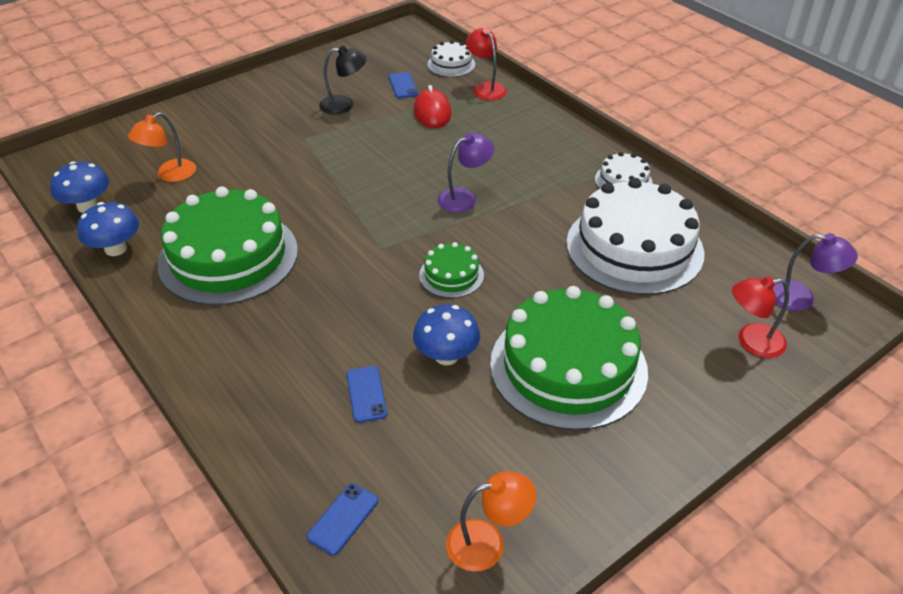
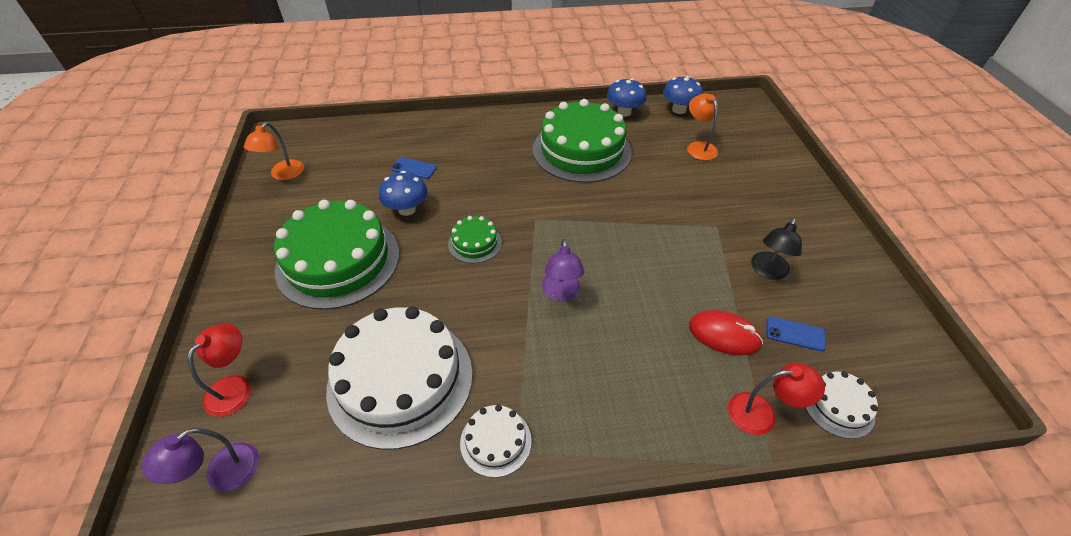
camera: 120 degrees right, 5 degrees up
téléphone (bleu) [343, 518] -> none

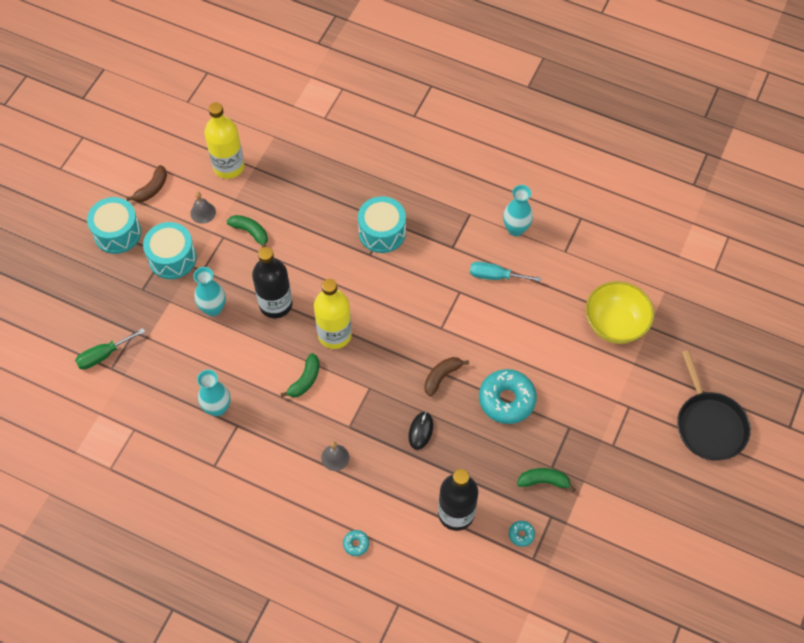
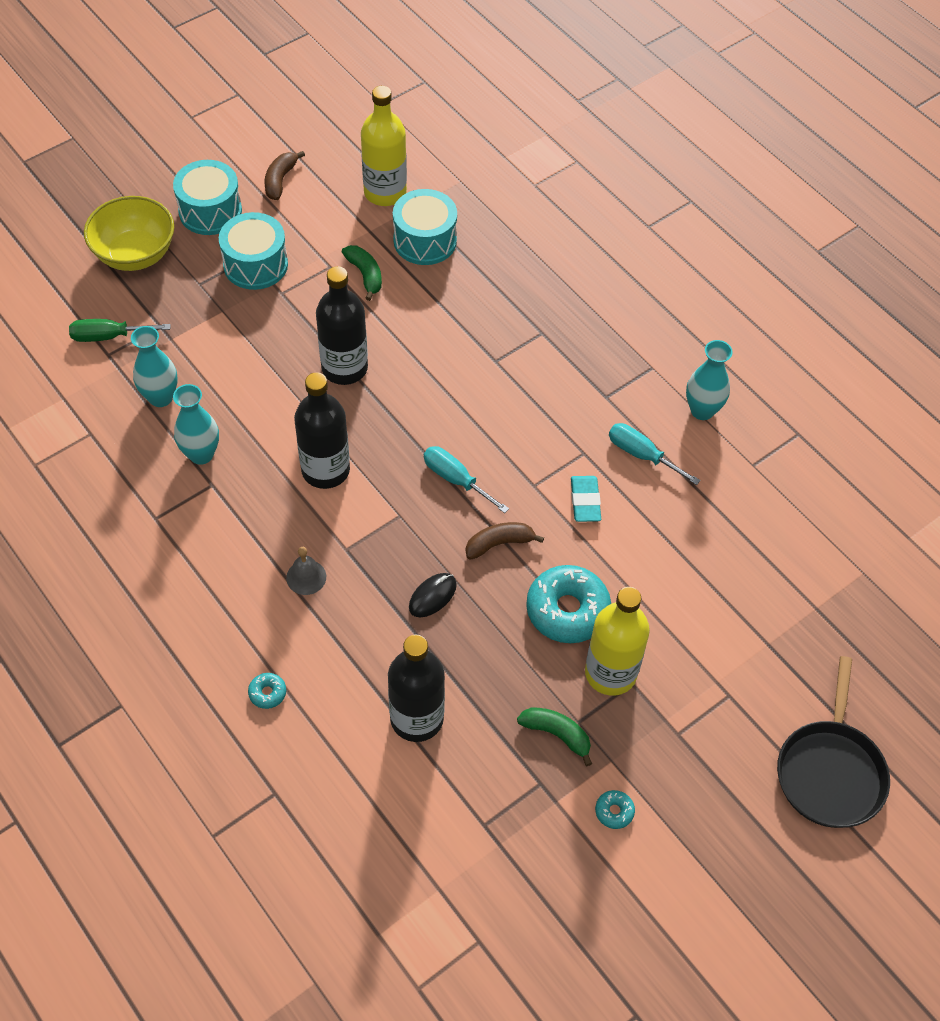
camera: 25 degrees right, 5 degrees down
banane (marron) [152, 189] -> banane (marron) [280, 180], 135 degrees clockwise
cloche (gris) [203, 212] -> none
tambour (turquoise) [382, 232] -> tambour (turquoise) [425, 241], moved
vase (turquoise) [213, 308] -> vase (turquoise) [160, 397], moved
bouteille (jaune) [334, 334] -> bouteille (jaune) [610, 673], moved
bol (jaune) [615, 324] -> bol (jaune) [135, 254], moved
banane (vert) [305, 380] -> bouteille (noir) [325, 470]
beignet (turquoise) [521, 534] -> beignet (turquoise) [614, 811], moved
none -> tournevis (turquoise) [456, 479]
none -> gomme (turquoise) [585, 501]

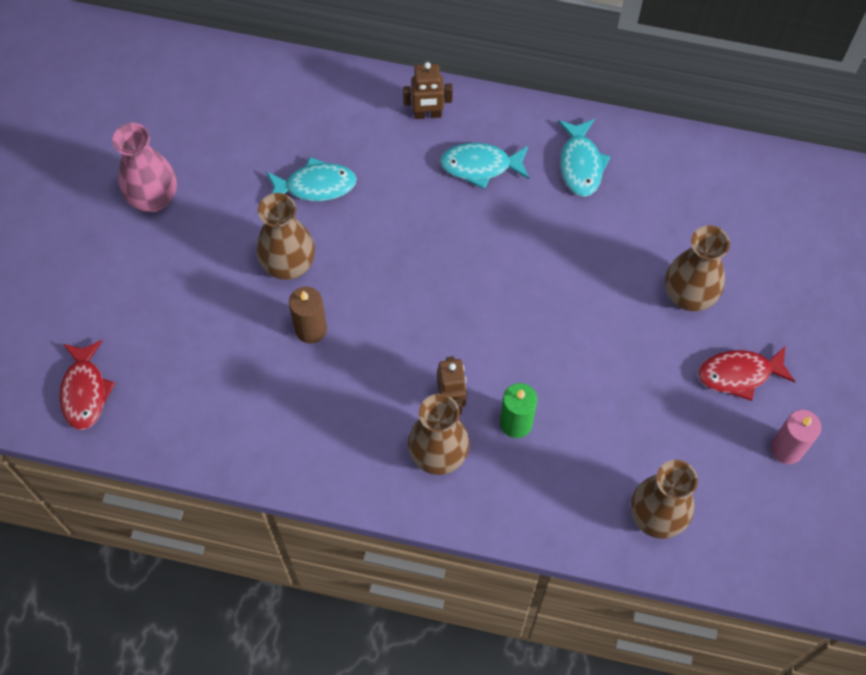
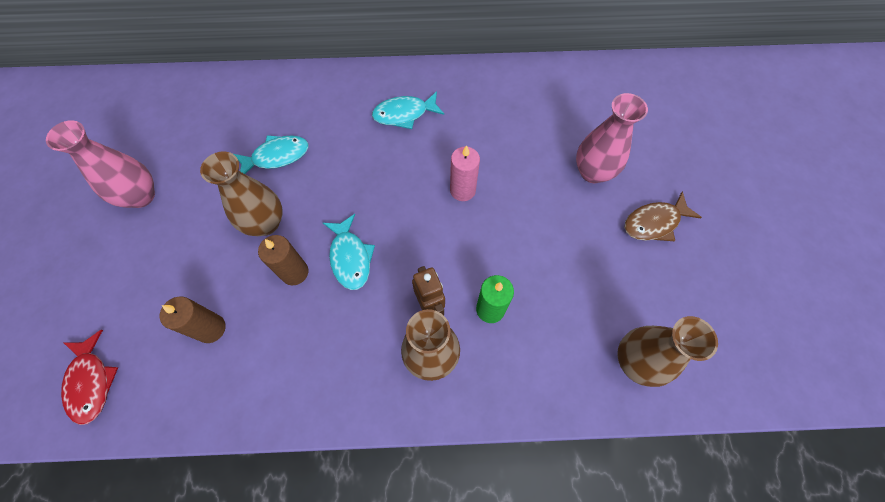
camera: 15 degrees left, 0 degrees up
robot (marron) [427, 114] -> none
poisson (turquoise) [580, 164] -> poisson (turquoise) [350, 257], moved
vase (marron) [688, 295] -> vase (rose) [592, 172]
poisson (rouge) [739, 374] -> poisson (marron) [654, 223]
bougie (rose) [786, 449] -> bougie (rose) [462, 190], moved
none -> bougie (marron) [211, 328]

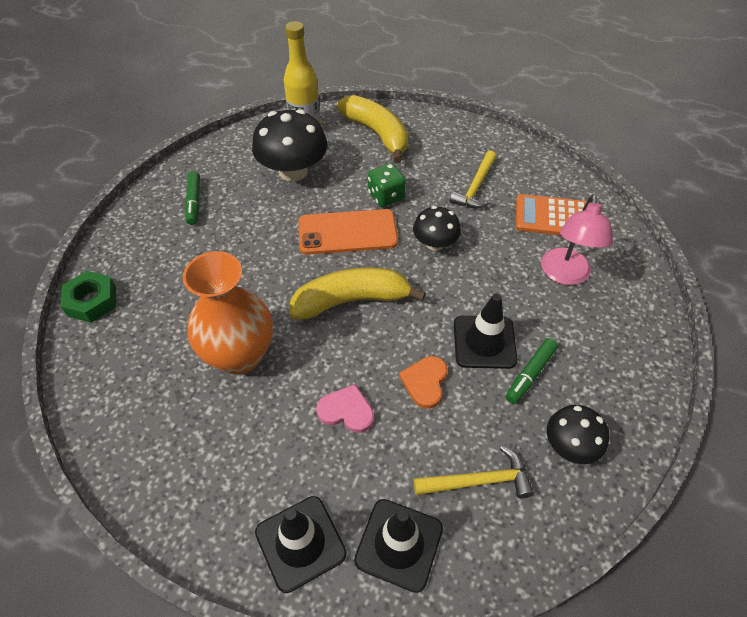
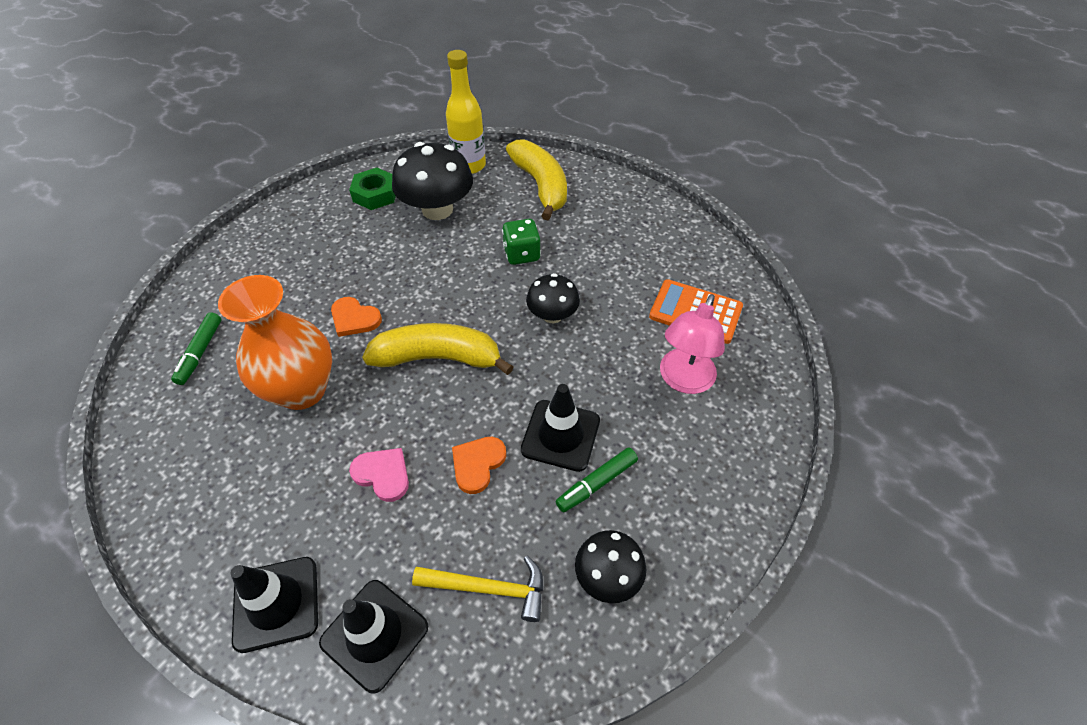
camera: 15 degrees right, 0 degrees up
marteau (jaune) [475, 187] -> none
feutre (vert) [194, 202] -> feutre (vert) [200, 352], moved
téléphone (orange) [347, 232] -> none
écrou (vert) [92, 301] -> écrou (vert) [375, 194], moved
none -> cœur (orange) [354, 319]

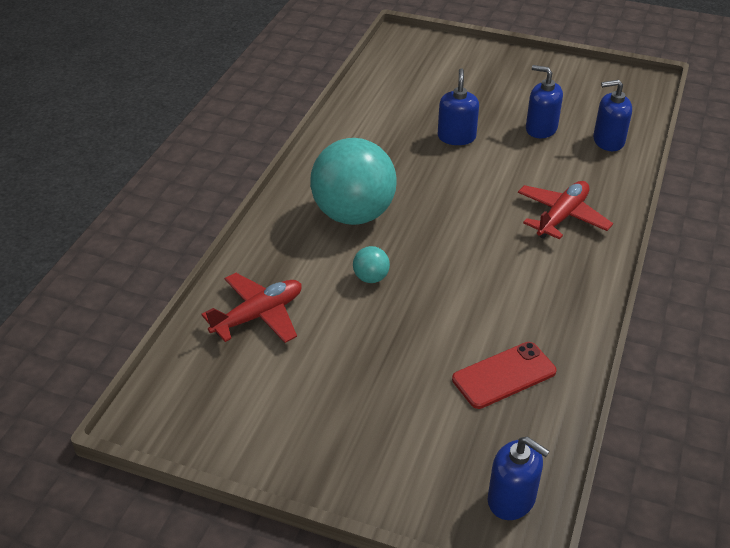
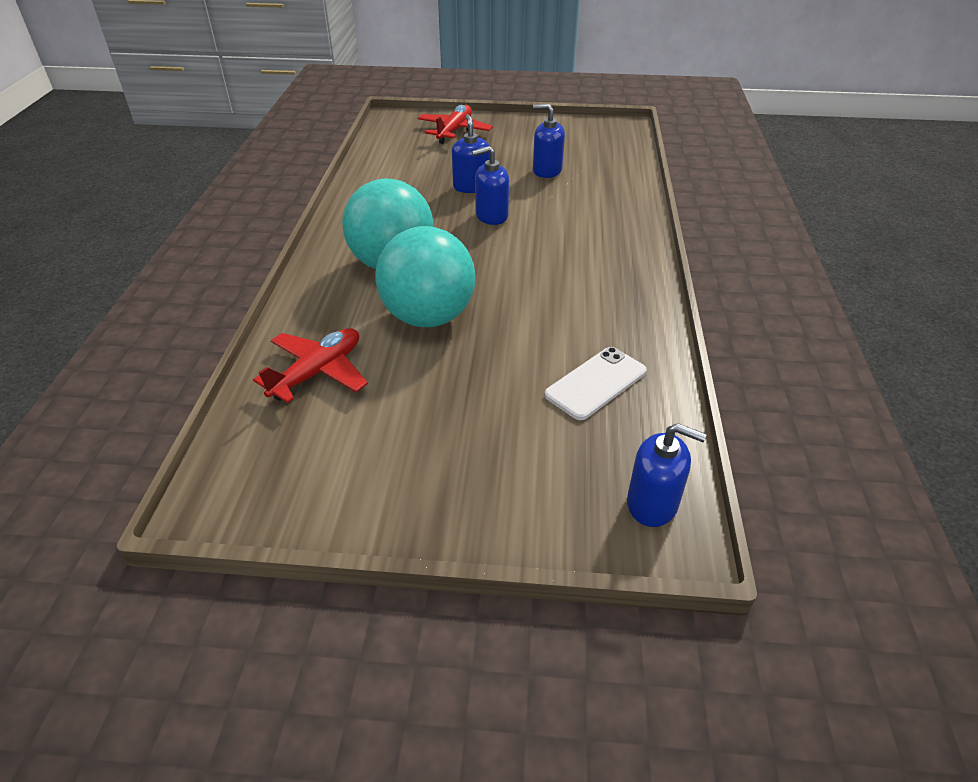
camera: 15 degrees left, 0 degrees up
distributeur de savon (bleu) [608, 141] -> distributeur de savon (bleu) [491, 216], moved
avion (rouge) [562, 217] -> avion (rouge) [454, 131], moved
balle (turquoise) [371, 278] -> balle (turquoise) [428, 317], x2.47
téléphone (rouge) [504, 375] -> téléphone (blanc) [596, 383]

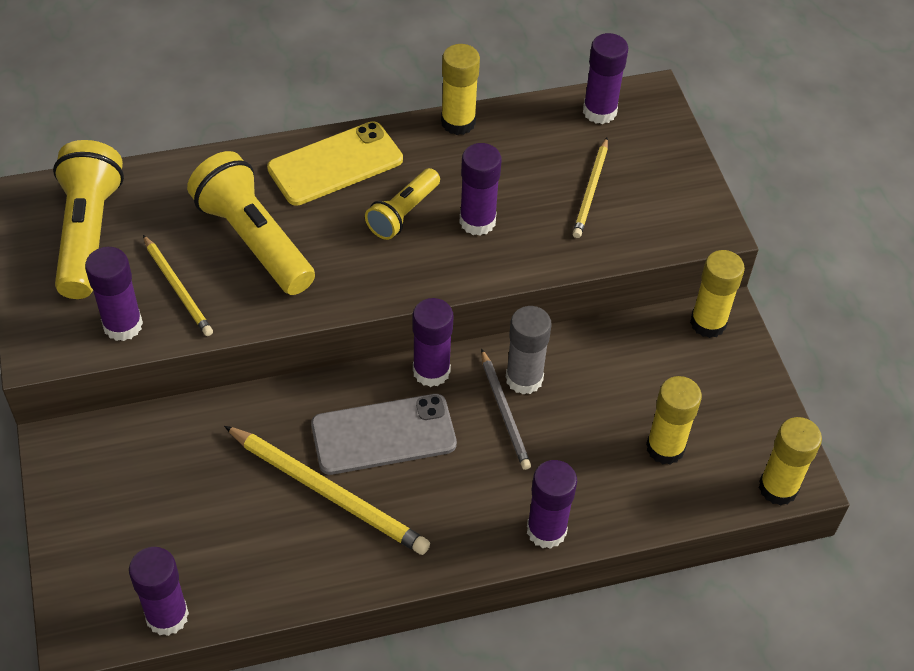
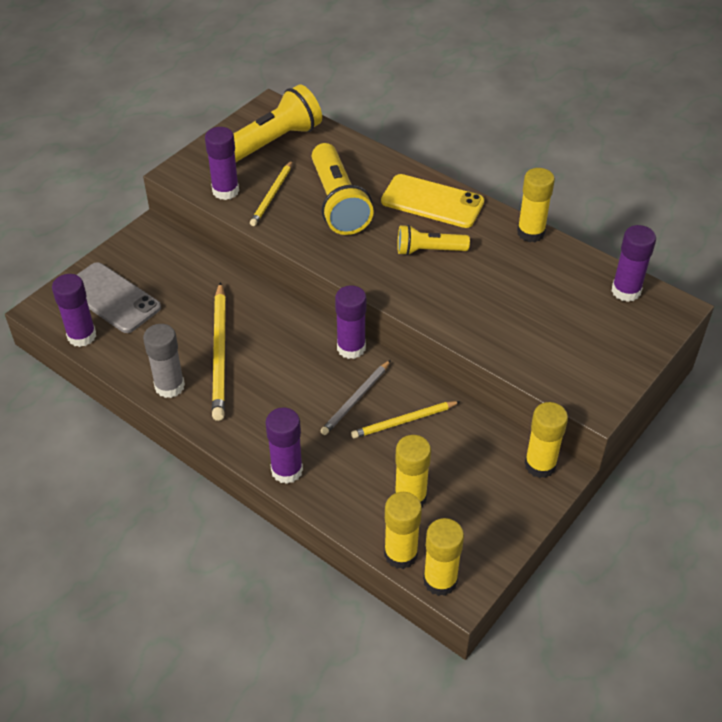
camera: 55 degrees right, 5 degrees down
crayon (jaune) [591, 190] -> crayon (jaune) [404, 421], moved
bâton de colle (violet) [477, 221] -> none
lampe de poche (jaune) [254, 240] -> lampe de poche (jaune) [338, 203], 150 degrees clockwise
bâton de colle (gris) [524, 378] -> bâton de colle (gris) [169, 386], moved
téléphone (gris) [383, 434] -> téléphone (gris) [112, 298], moved
none -> bâton de colle (jaune) [400, 554]

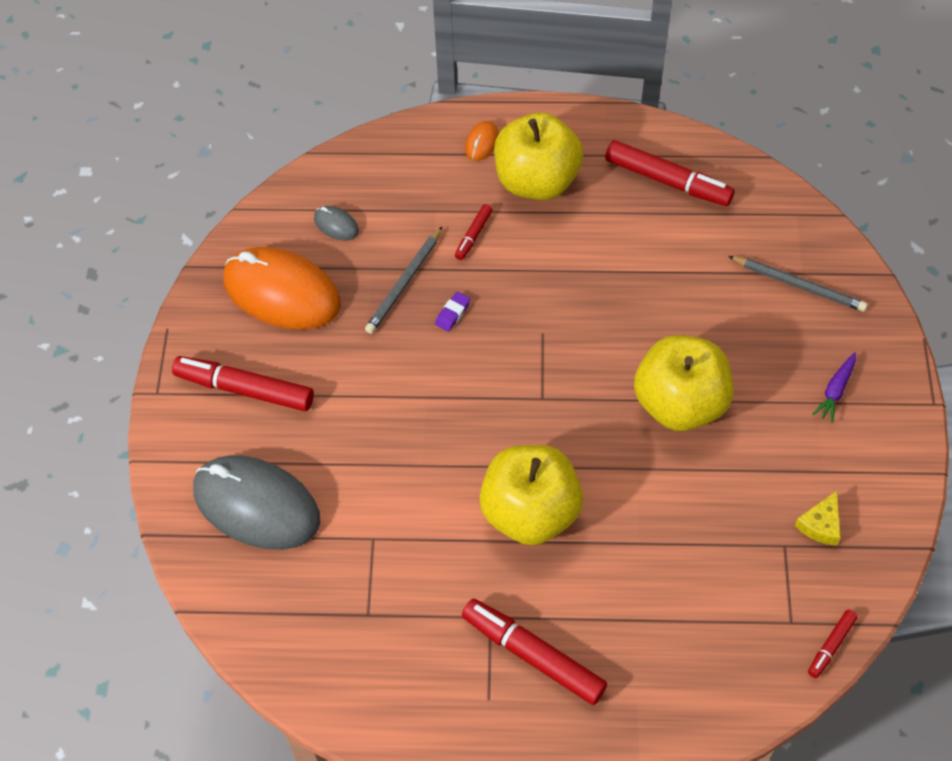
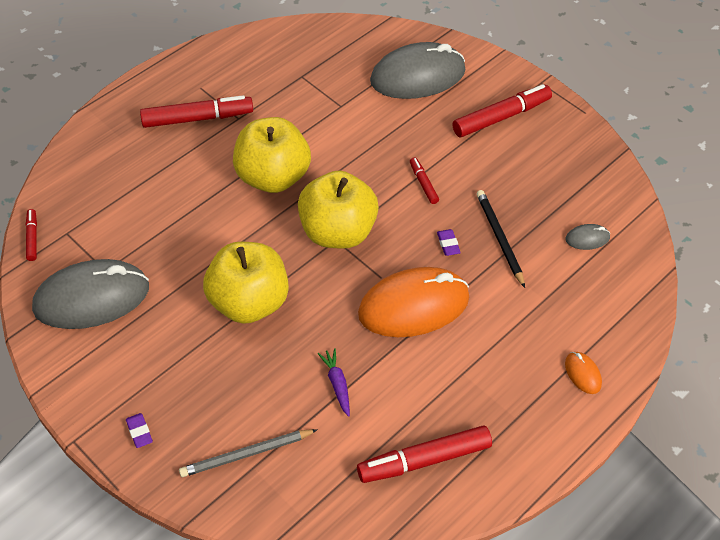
camera: 130 degrees right, 5 degrees down
pomme (jaune) [536, 181] -> pomme (jaune) [337, 232], moved
feutre (rouge) [473, 235] -> feutre (rouge) [423, 183], moved
crayon (gris) [404, 283] -> crayon (noir) [499, 238]
souris (orange) [282, 292] -> souris (orange) [414, 306], moved
carotte (violet) [835, 391] -> carotte (violet) [337, 384], moved
fromage (jaune) [820, 525] -> souris (gris) [92, 298]
none -> gomme (violet) [139, 432]

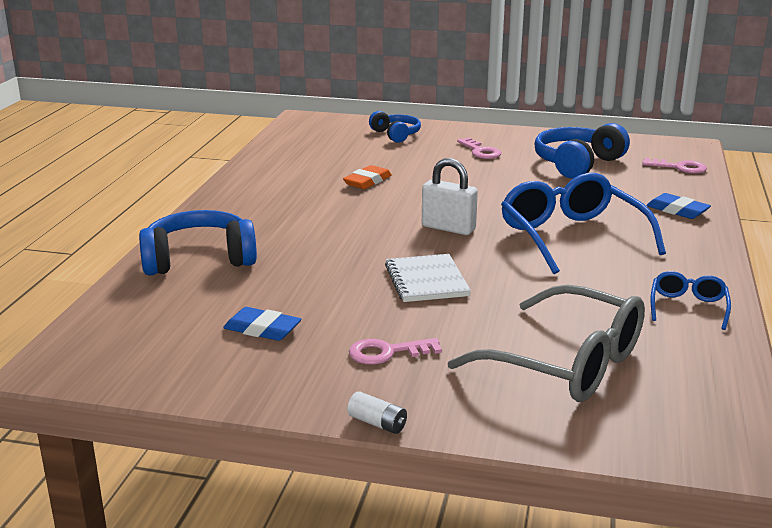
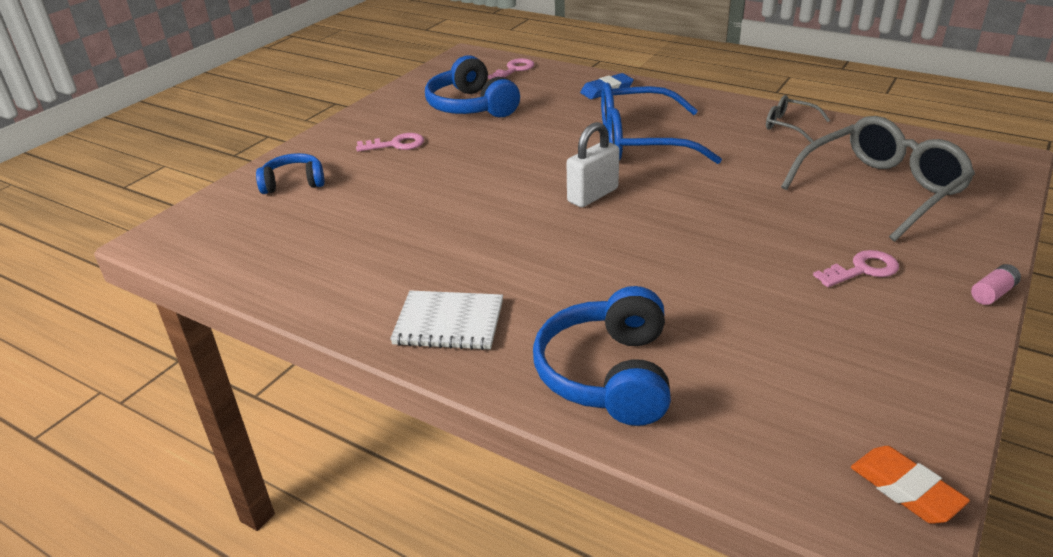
camera: 70 degrees left, 10 degrees up
gomme (orange) [367, 181] -> gomme (orange) [905, 489], moved
carnet (blanc) [426, 281] -> carnet (blanc) [449, 323], moved
lunettes (bleu) [688, 307] -> lunettes (gris) [790, 126]
gomme (bleu) [262, 329] -> none
clé (rose) [387, 352] -> clé (rose) [862, 270], 120 degrees counterclockwise
pile (blanc) [377, 423] -> pile (rose) [993, 293]

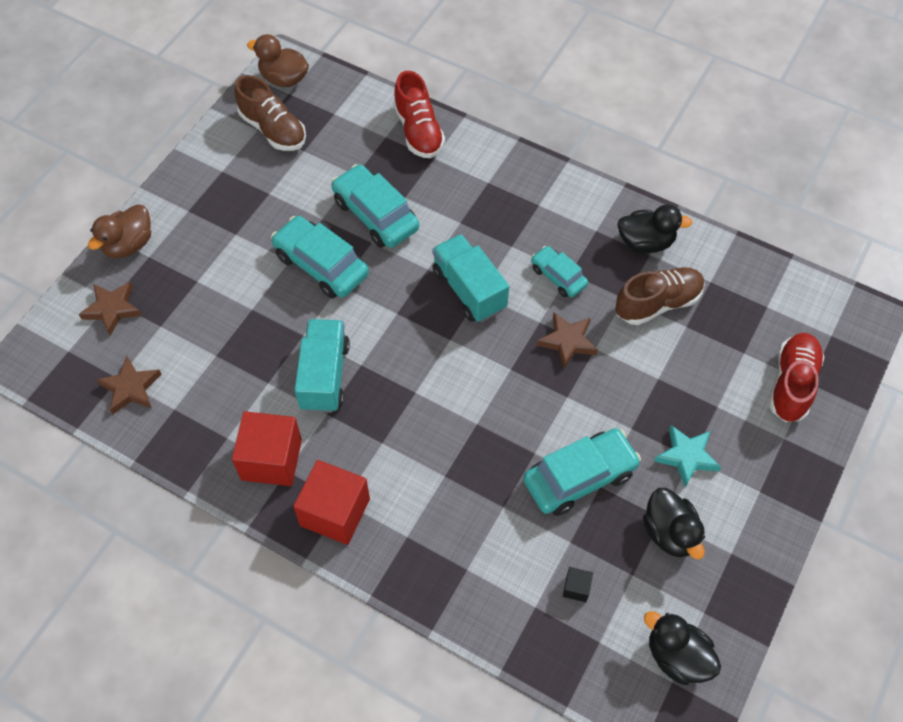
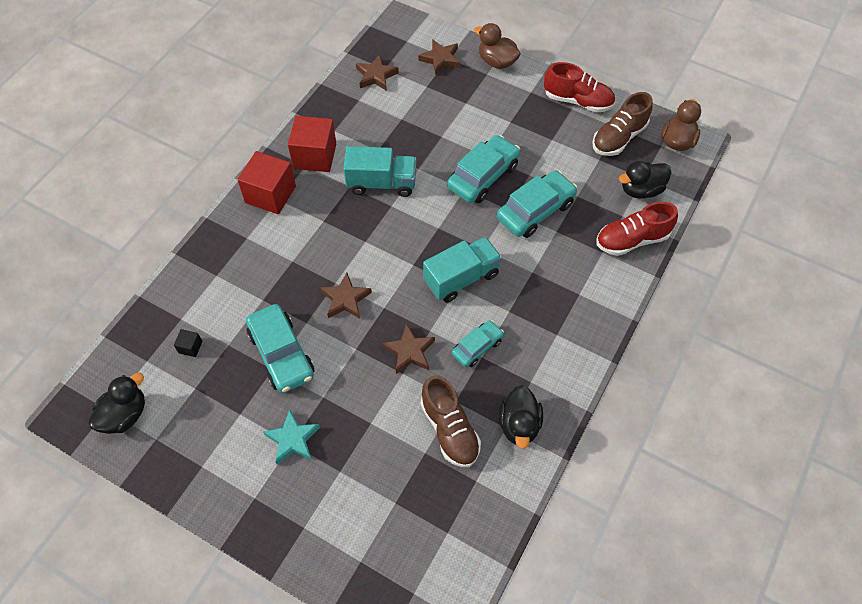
camera: 90 degrees right, 0 degrees up
chaussure (rouge) [792, 384] -> chaussure (rouge) [577, 101], moved
canard (noir) [670, 533] -> canard (noir) [641, 190], moved
none -> étoile (marron) [345, 299]

